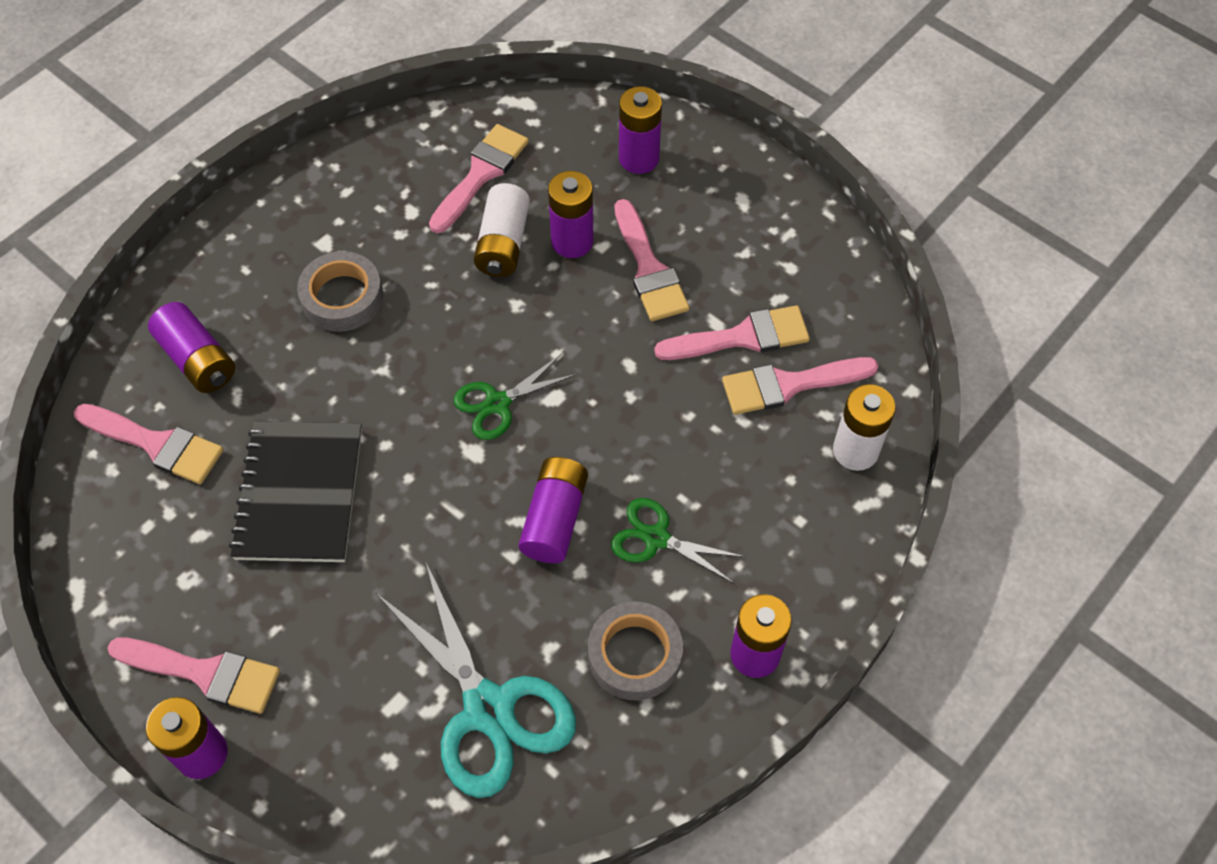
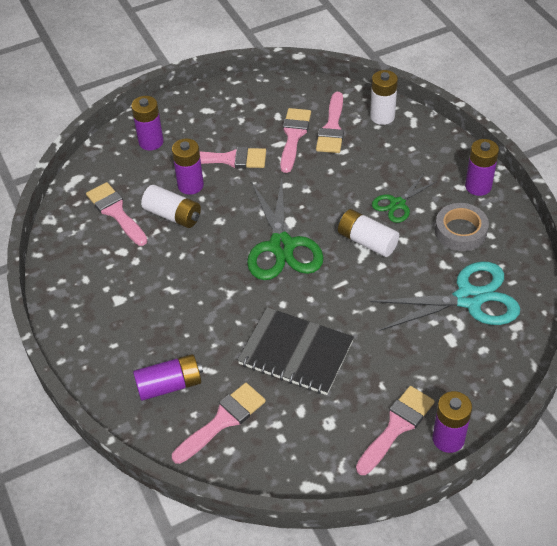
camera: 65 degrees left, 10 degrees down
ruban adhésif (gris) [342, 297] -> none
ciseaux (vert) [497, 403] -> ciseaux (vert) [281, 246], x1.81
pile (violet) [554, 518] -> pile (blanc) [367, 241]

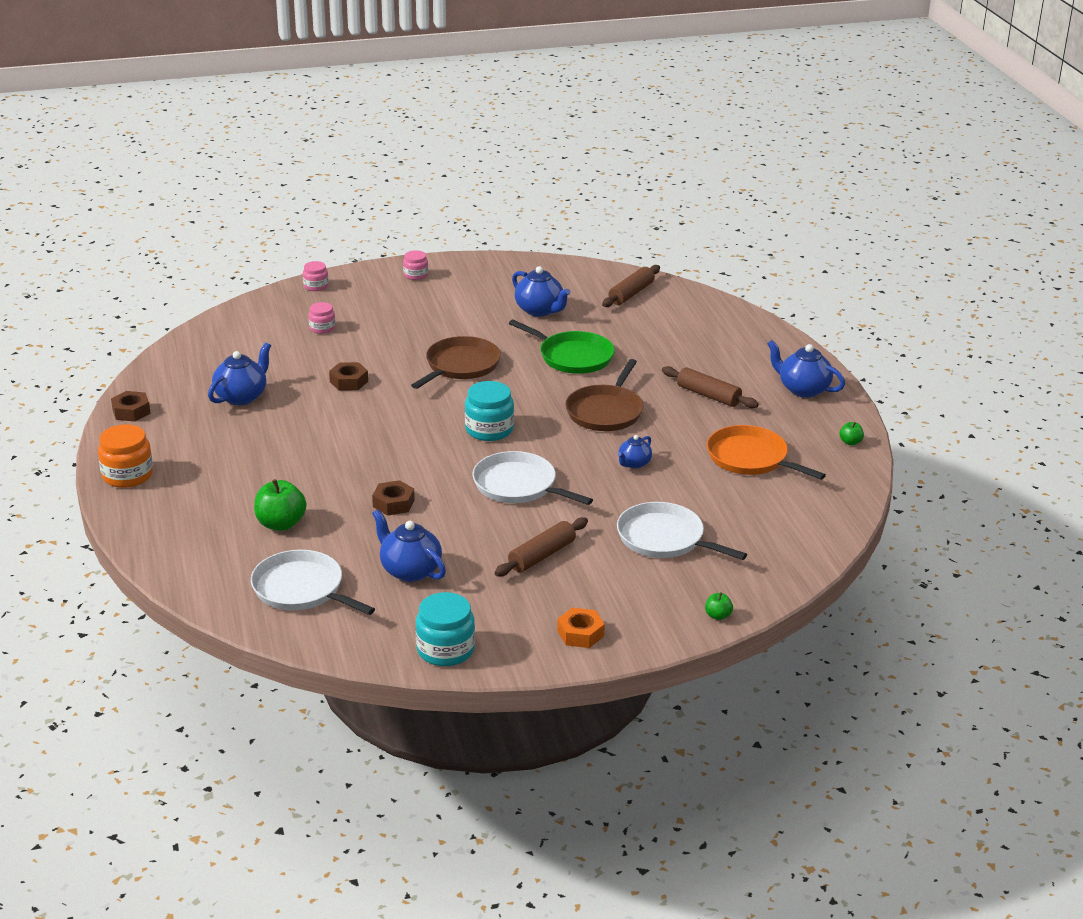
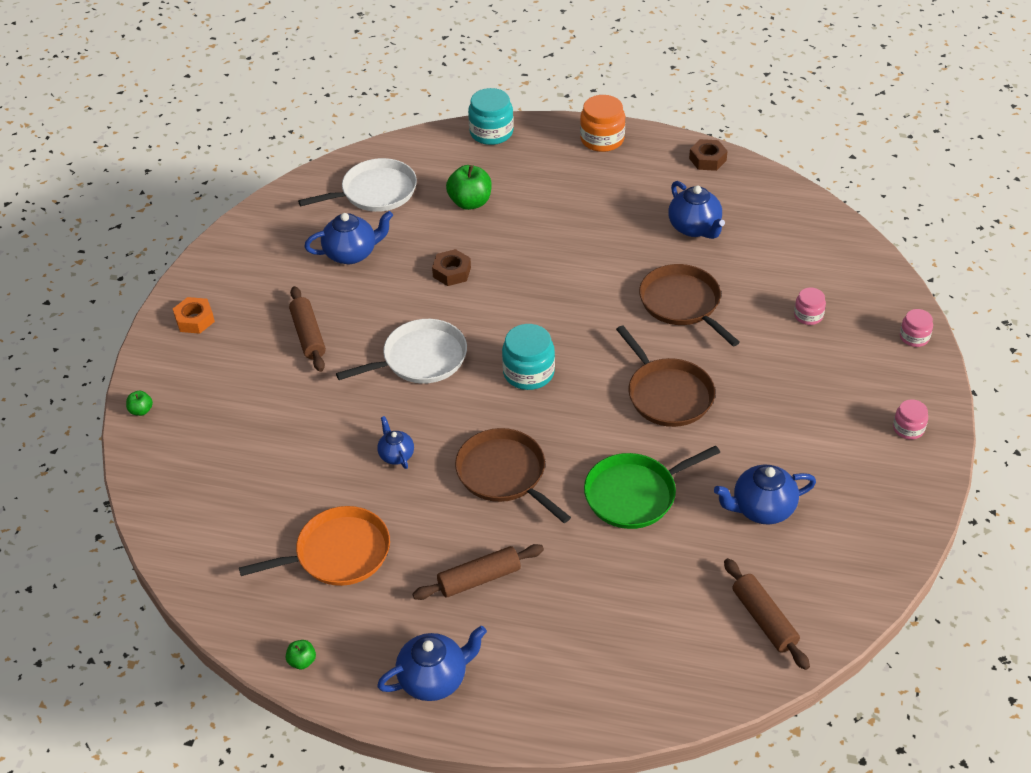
camera: 120 degrees right, 15 degrees up
écrou (marron) [349, 381] -> poêle (marron) [682, 303]
poêle (blanc) [664, 538] -> none
bocal (turquoise) [445, 650] -> bocal (turquoise) [491, 132], moved

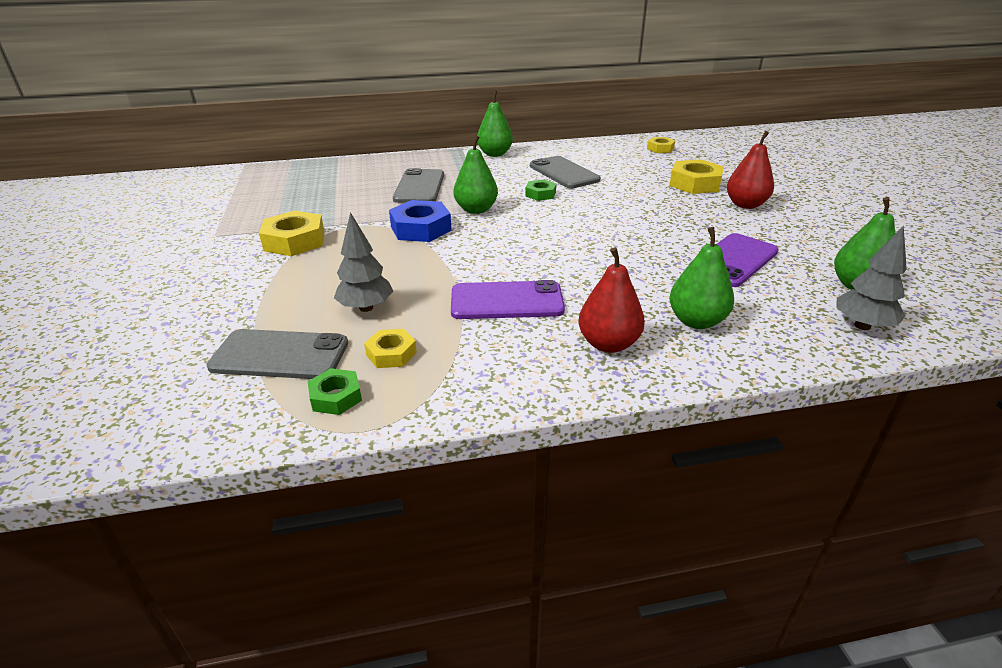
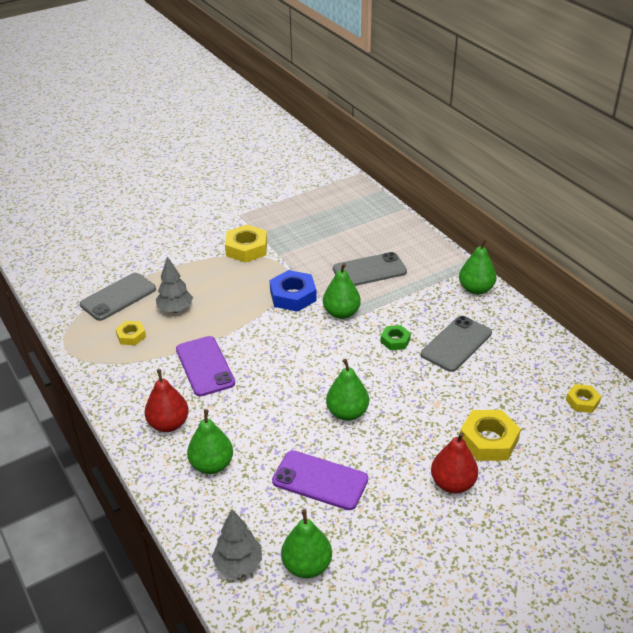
camera: 70 degrees right, 5 degrees up
téléphone (gris) [280, 355] -> téléphone (gris) [118, 297], 60 degrees clockwise
écrou (vert) [336, 397] -> none
none -> poire (vert) [347, 413]

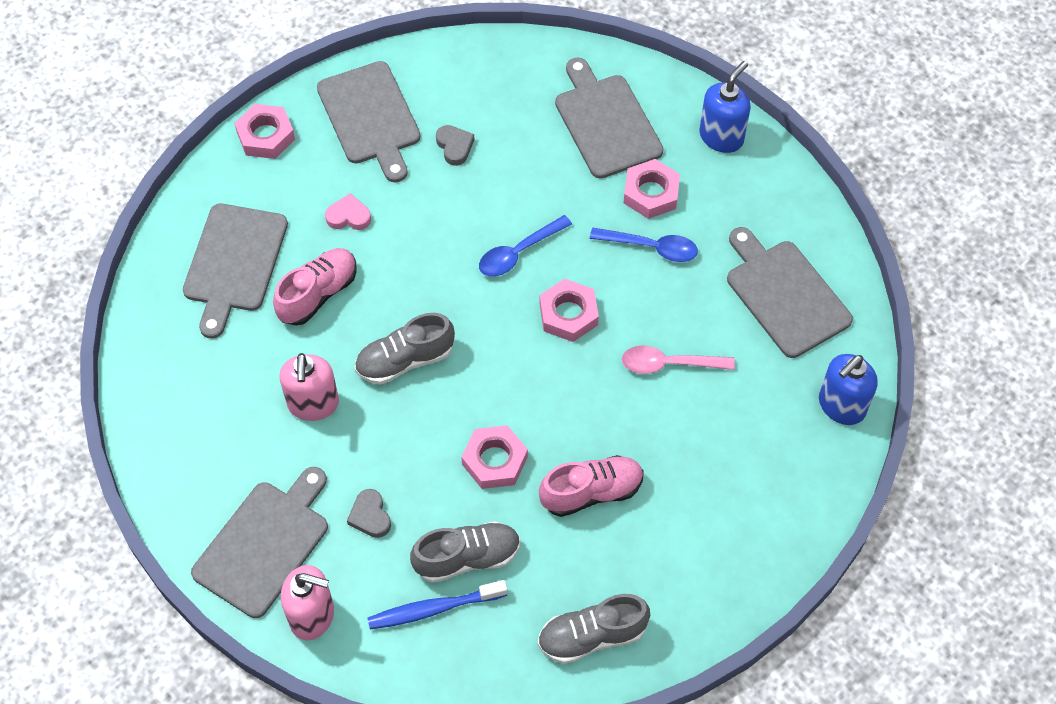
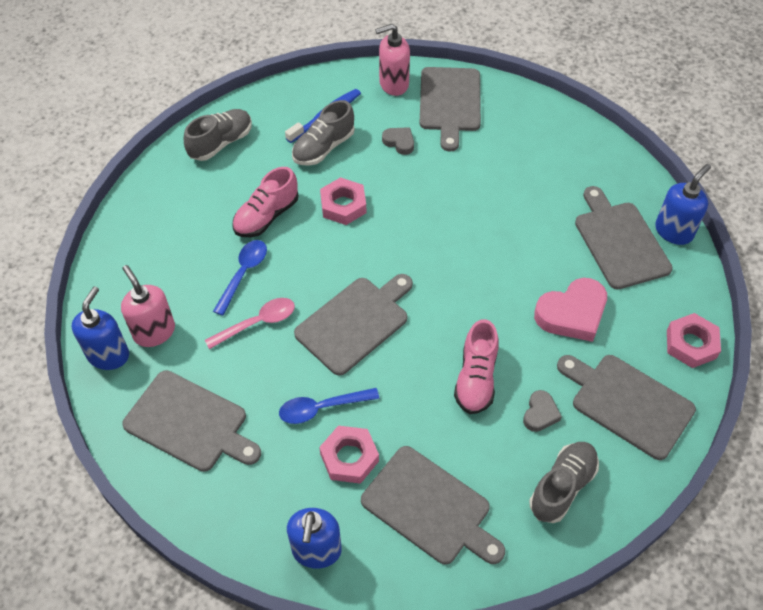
camera: 150 degrees right, 5 degrees down
cœur (gris) [454, 146] -> cœur (gris) [540, 413], 105 degrees counterclockwise
cœur (rose) [349, 216] -> cœur (rose) [572, 314], x1.89
cuillère (bleu) [519, 252] -> cuillère (bleu) [243, 274], moved
chaussure (rose) [318, 294] -> chaussure (rose) [476, 378], moved
écrou (rose) [568, 314] -> planche à découper (gris) [355, 322]
chaussure (gris) [405, 360] -> chaussure (gris) [562, 487], moved
distributeur de savon (rose) [313, 404] -> distributeur de savon (rose) [154, 332], moved
none -> distributeur de savon (bleu) [674, 231]

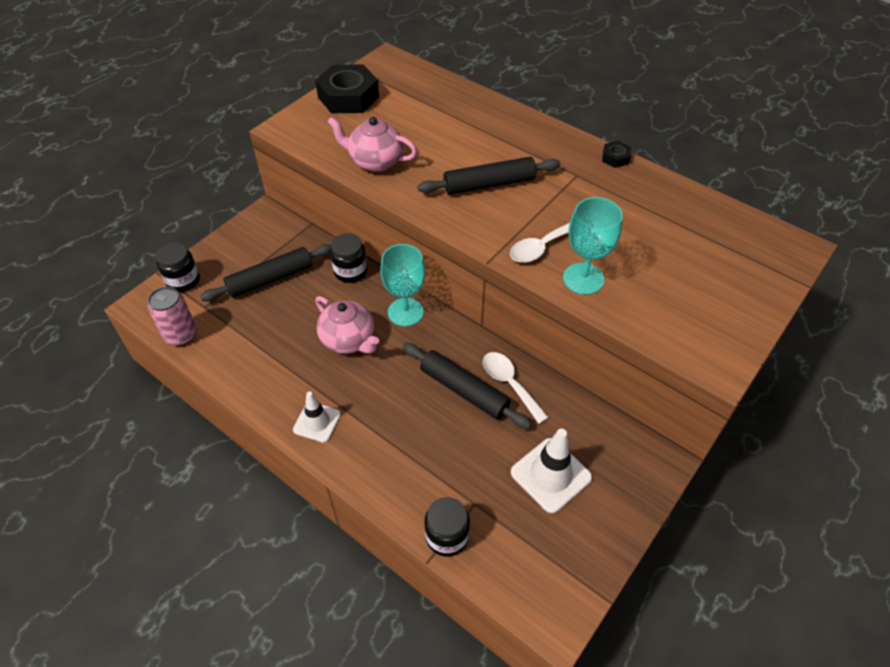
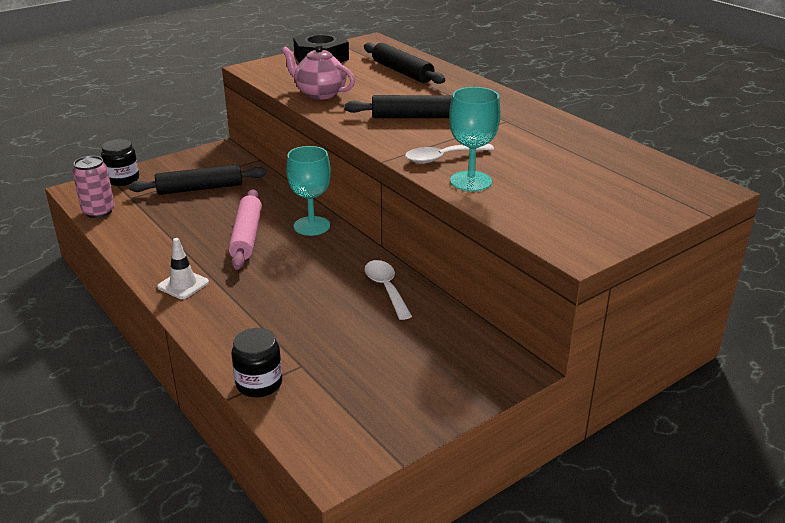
camera: 15 degrees right, 20 degrees down
écrou (noir) [615, 158] -> none
bocal (noir) [350, 271] -> none
théière (rose) [349, 340] -> rouleau à pâtisserie (rose) [246, 236]
rouleau à pâtisserie (noir) [464, 390] -> rouleau à pâtisserie (noir) [402, 71], moved
cône de chantier (blanc) [550, 475] -> none

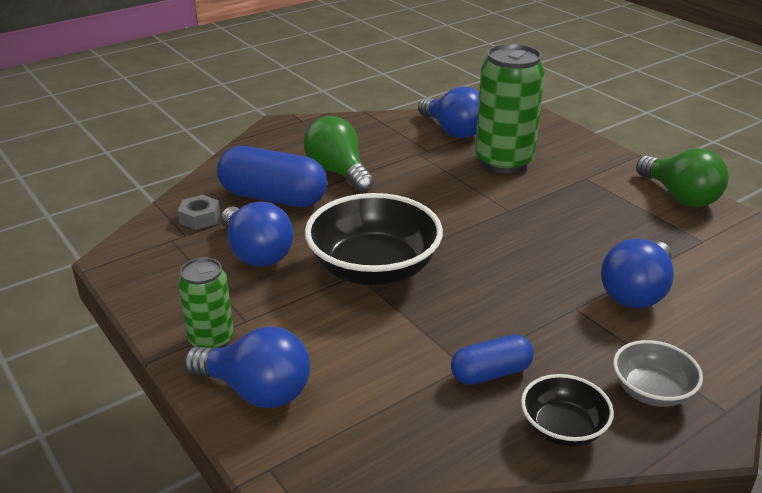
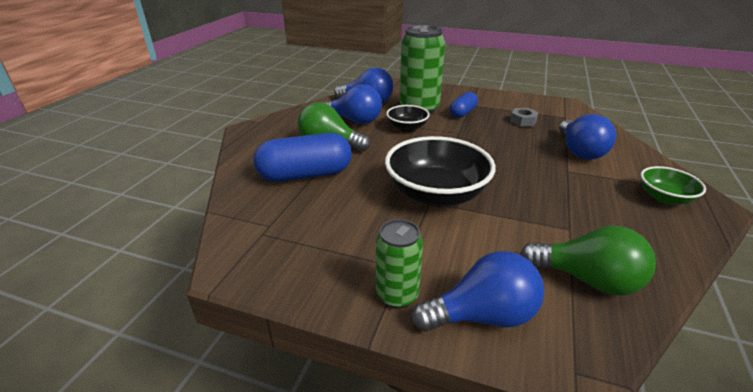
camera: 35 degrees left, 0 degrees up
ampoule (vert) [680, 196] -> ampoule (vert) [587, 280], moved
écrou (gris) [200, 218] -> écrou (gris) [523, 121], moved
ampoule (bleu) [256, 253] -> ampoule (bleu) [354, 120], moved
gélule (bleu) [491, 373] -> gélule (bleu) [462, 113], moved
bol (gris) [651, 391] -> bol (vert) [664, 198]
bol (noir) [562, 428] -> bol (noir) [407, 127], moved

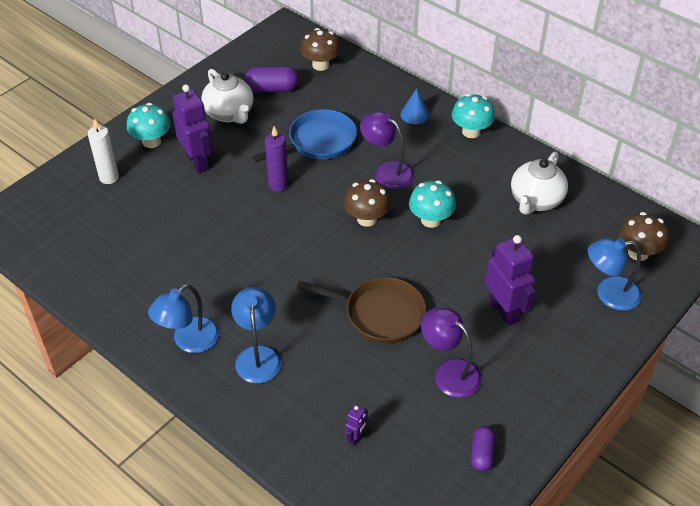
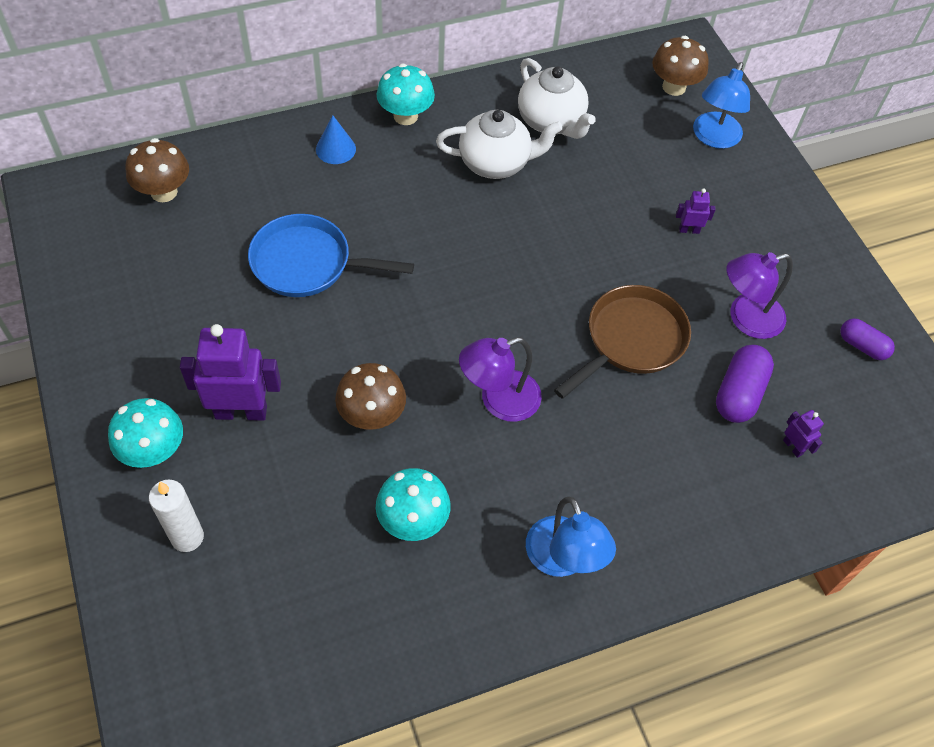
camera: 65 degrees left, 10 degrees up
gélule (violet) [272, 89] -> gélule (violet) [739, 393], moved
théière (blanc) [229, 114] -> théière (blanc) [495, 163], moved
poêle (bleu) [318, 142] -> poêle (bleu) [308, 263], 75 degrees counterclockwise
lampe (violet) [386, 171] -> lampe (violet) [499, 400], moved
bougie (violet) [278, 185] -> none
champignon (marron) [367, 219] -> champignon (marron) [372, 415], moved
champignon (turquoise) [430, 220] -> champignon (turquoise) [413, 520], moved
robot (violet) [504, 311] -> robot (violet) [689, 230], x0.46
lampe (bleu) [258, 355] -> none

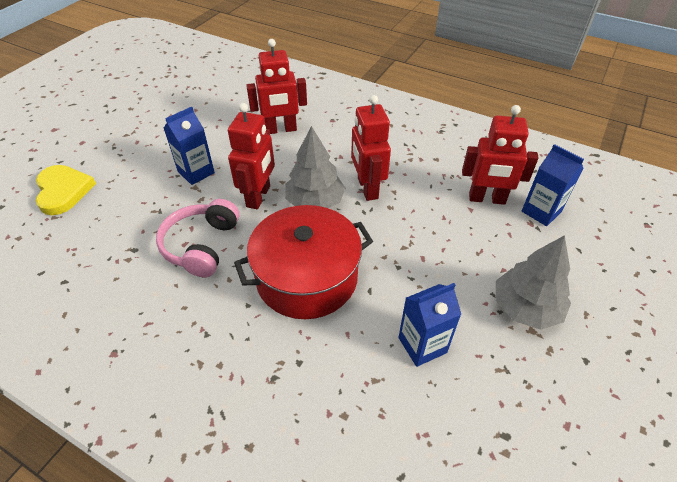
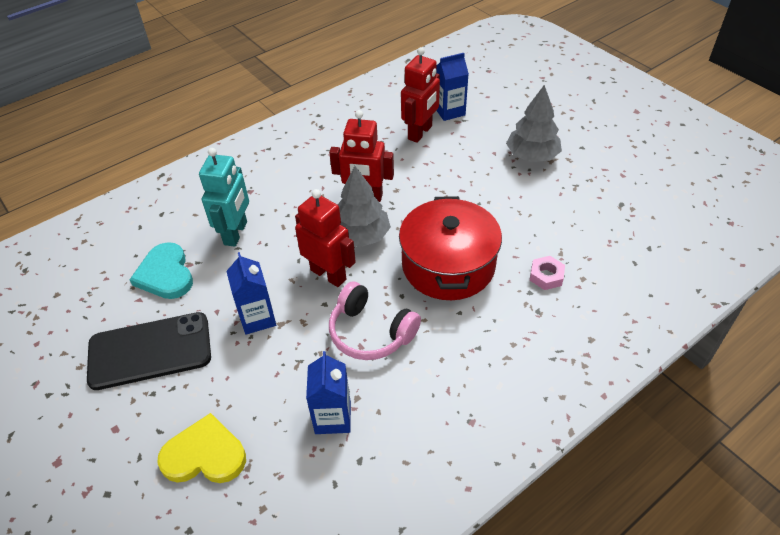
camera: 65 degrees left, 0 degrees up
robot (rouge) [281, 130] -> robot (turquoise) [236, 233]
brique de lait (bleu) [422, 345] -> brique de lait (bleu) [333, 417], moved
none -> cœur (turquoise) [165, 274]
none -> écrou (rose) [546, 276]
none -> téléphone (noir) [150, 351]

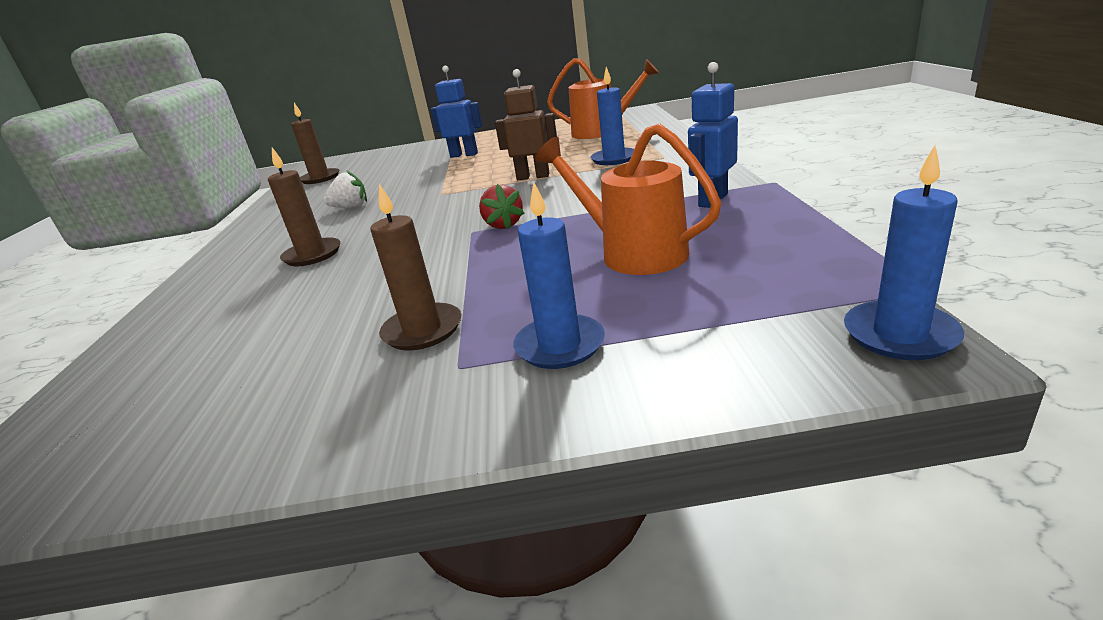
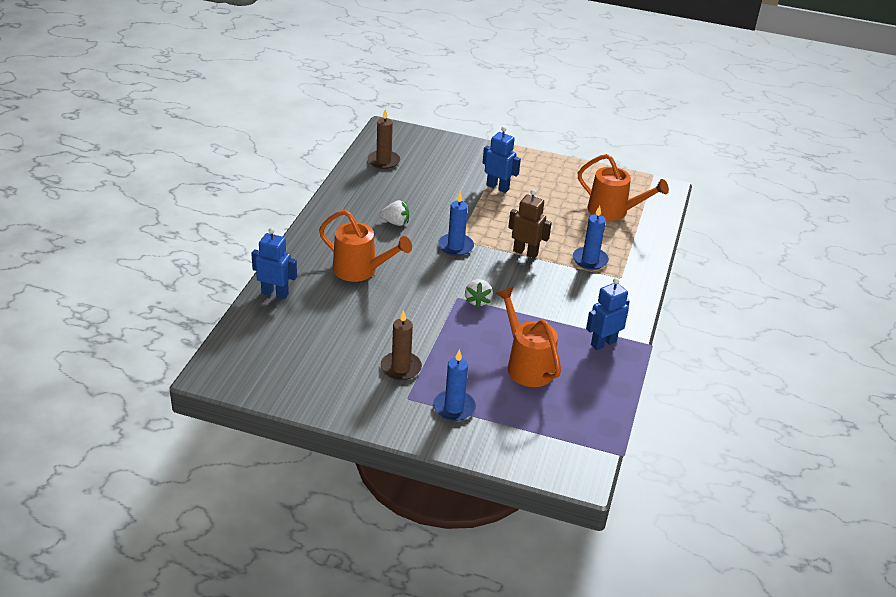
camera: 15 degrees right, 10 degrees up
bougie (bleu) [899, 334] -> bougie (bleu) [455, 246], moved
bougie (marron) [312, 255] -> arrosoir (orange) [361, 270]
fraise (rouge) [503, 225] -> fraise (blanc) [477, 301]
none -> robot (bleu) [275, 293]

